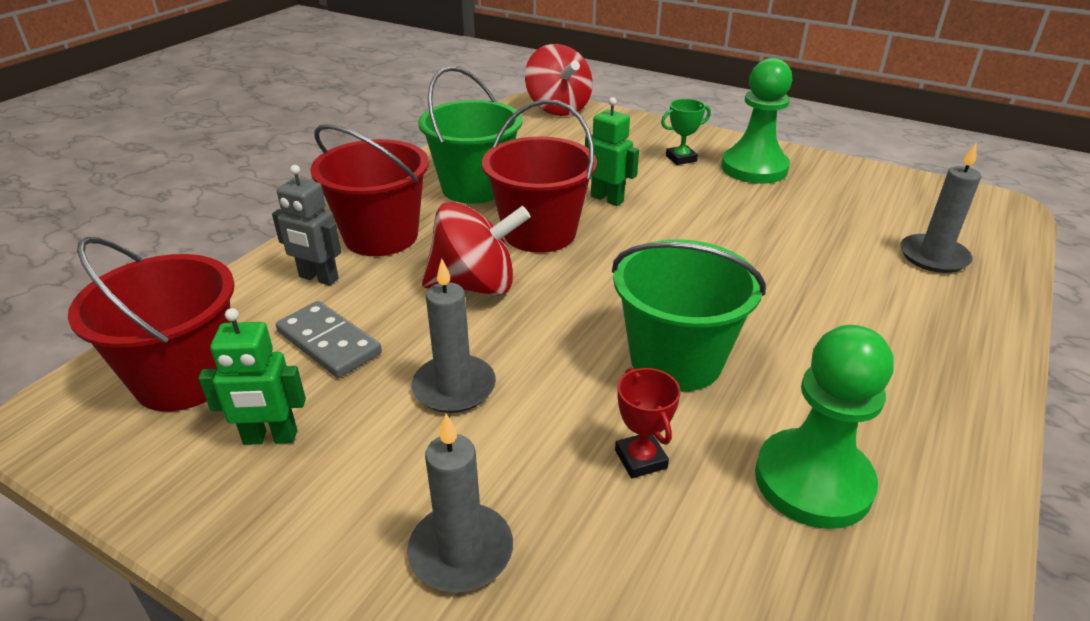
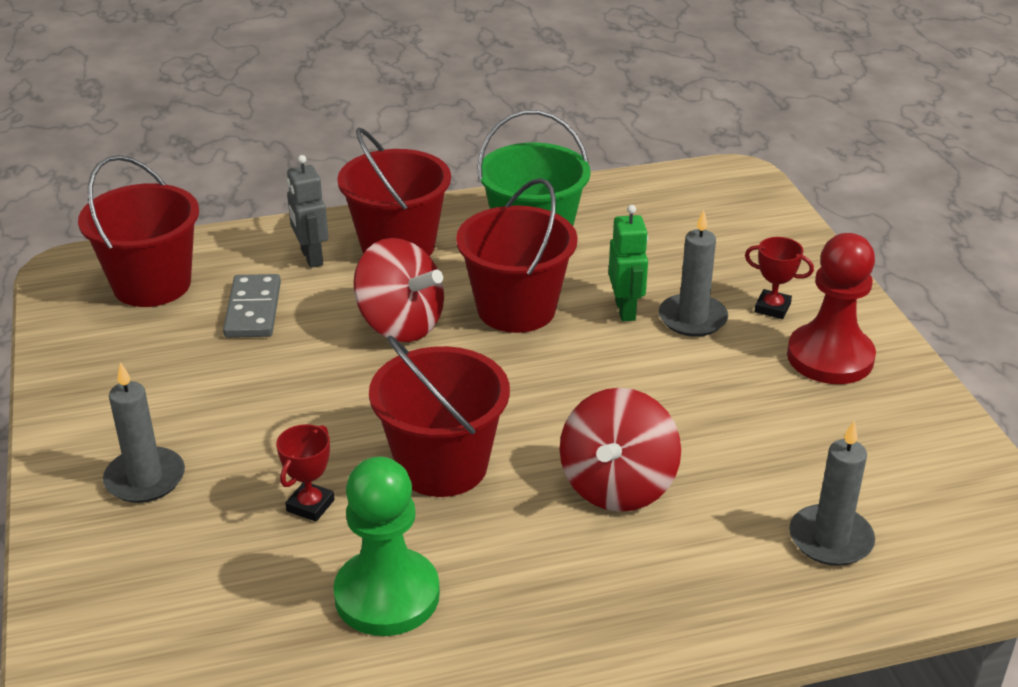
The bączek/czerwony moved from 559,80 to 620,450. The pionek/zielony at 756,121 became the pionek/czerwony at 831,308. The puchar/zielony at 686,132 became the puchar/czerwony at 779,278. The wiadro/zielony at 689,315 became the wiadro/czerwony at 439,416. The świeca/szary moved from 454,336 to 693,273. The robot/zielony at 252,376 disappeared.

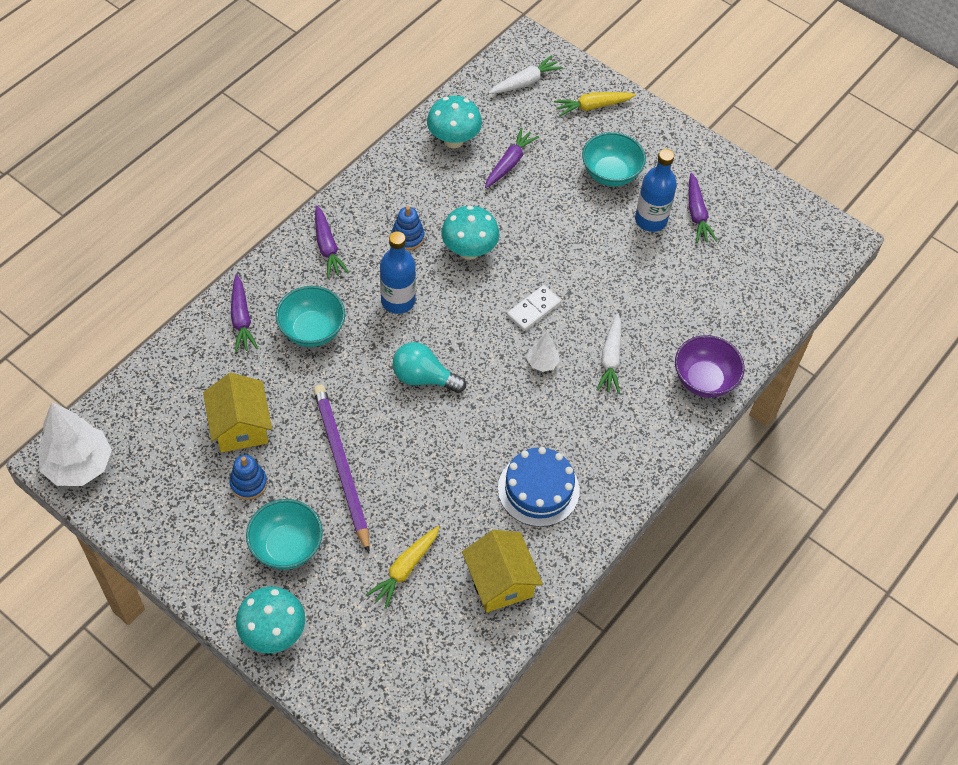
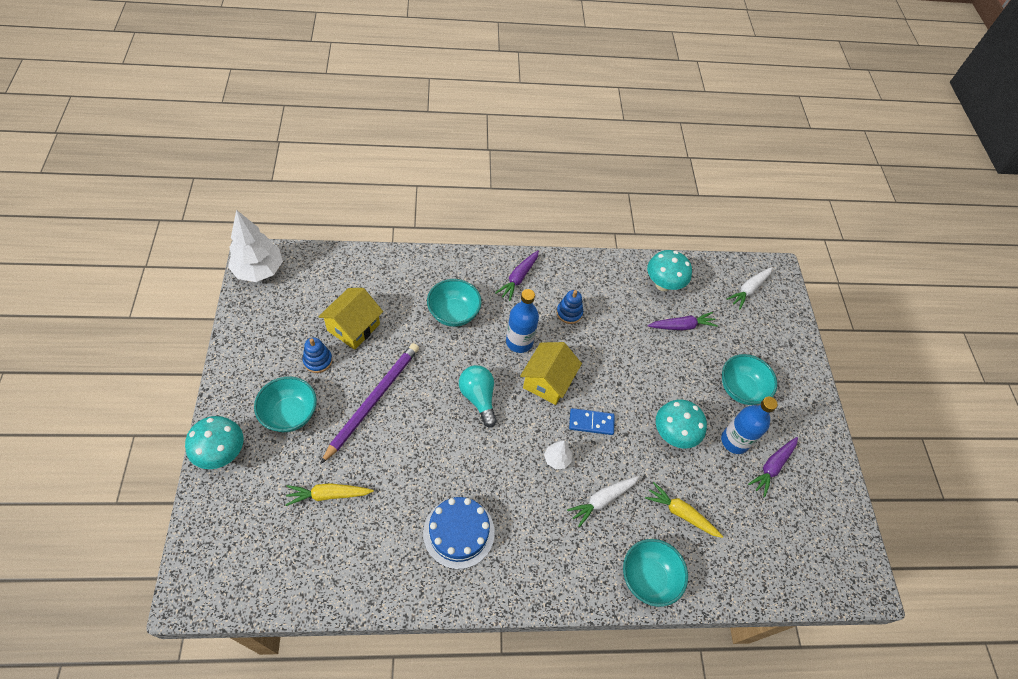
The marchewka/biały at 526,74 turned 120 degrees clockwise. The marchewka/żółty moved from 595,104 to 684,510. The grzyb/turkusowy moved from 470,233 to 681,424. The marchewka/fioletowy at 244,313 disappeared. The kostka domina/biały at 534,308 became the kostka domina/niebieski at 592,421. The miska/fioletowy at 710,366 became the miska/turkusowy at 655,573. The domek/żółty moved from 502,571 to 551,373.

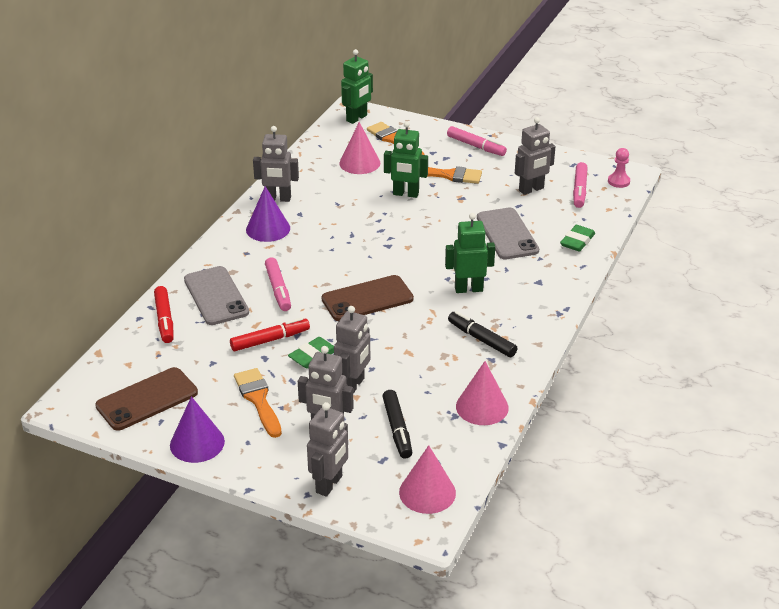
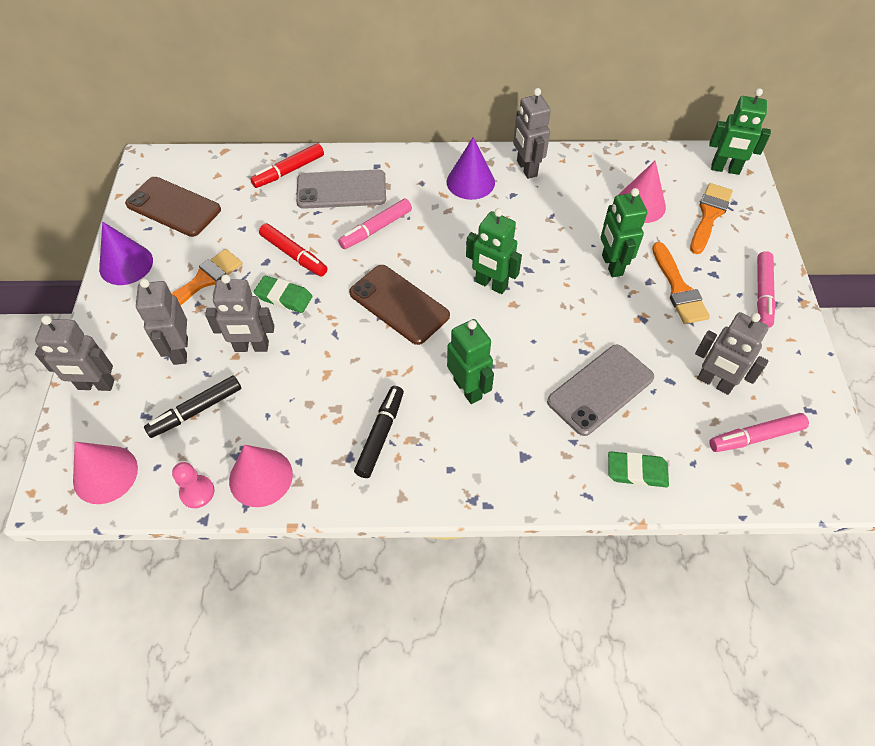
The pionek/różowy moved from 619,168 to 193,485. The telefon/szary at 216,295 turned 45 degrees clockwise. The robot/zielony at 494,251 appeared.

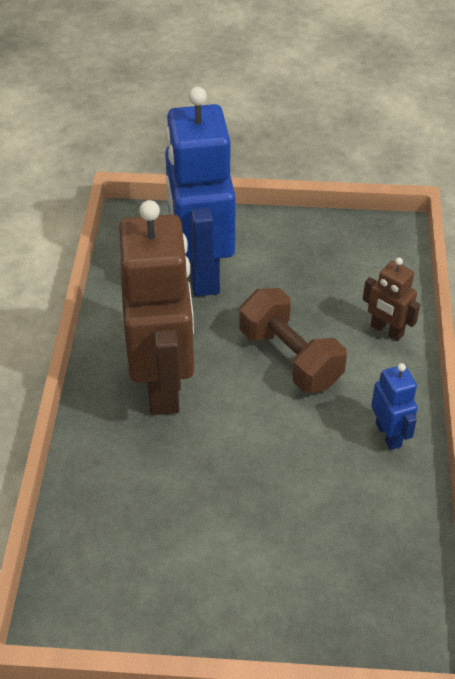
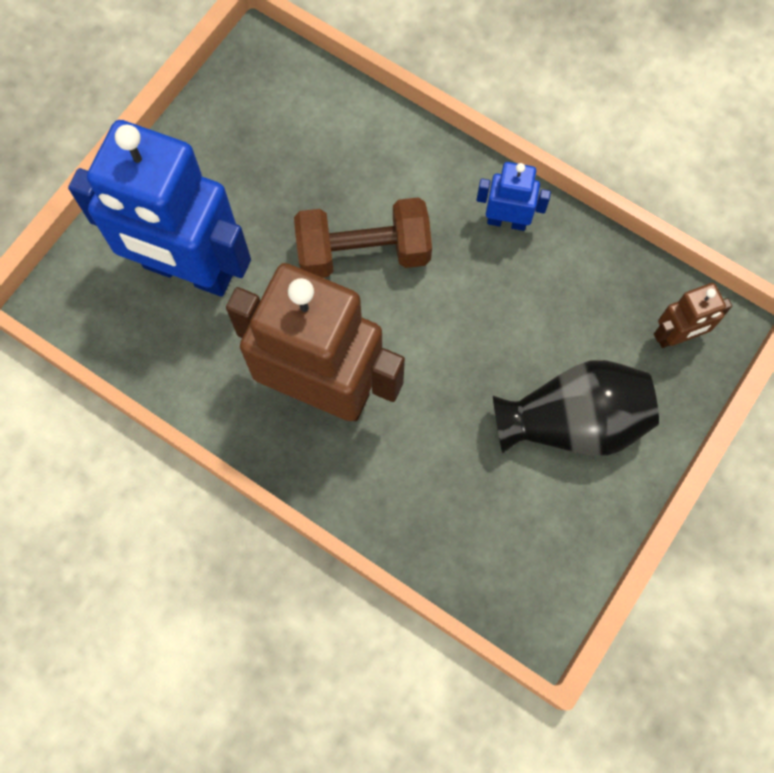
The robot/brązowy moved from 391,299 to 693,315. The wazon/czarny at 576,408 appeared.

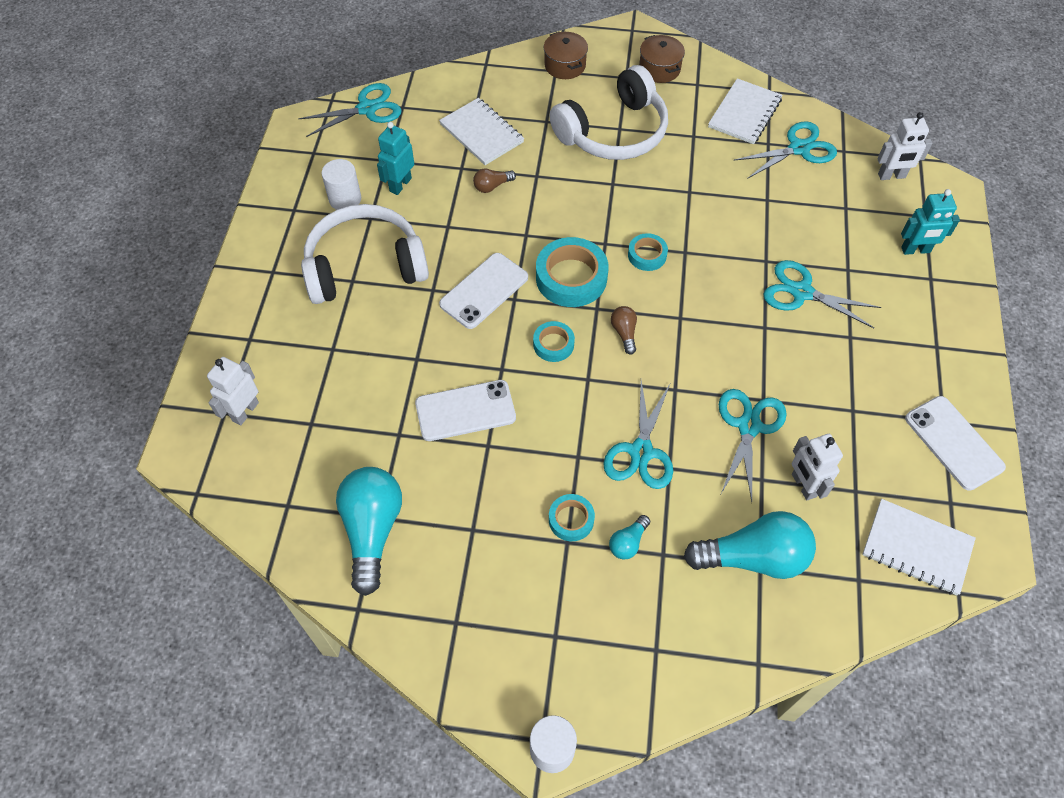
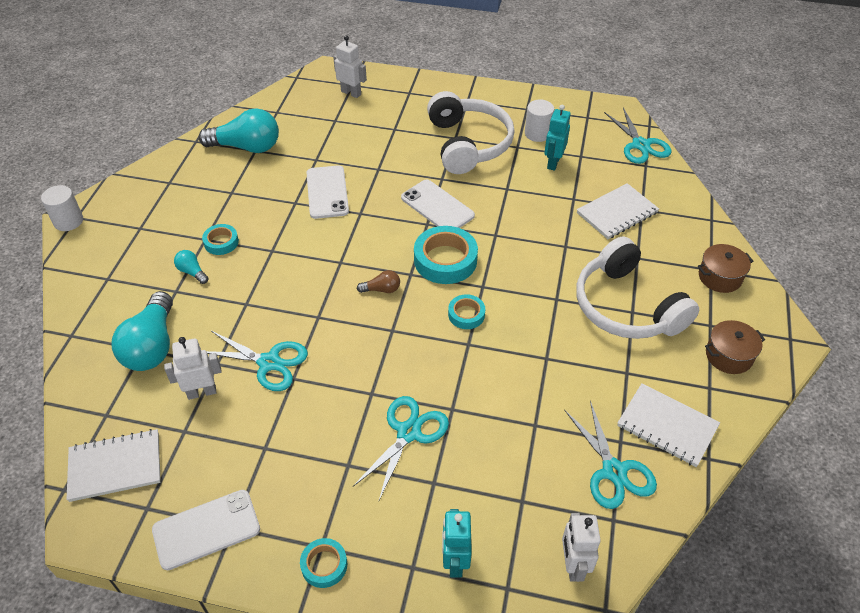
The robot/turkusowy at 395,158 turned 105 degrees counterclockwise. The żarówka/brązowy at 494,180 disappeared. The taśma klejąca/turkusowy moved from 554,341 to 323,563. The nożyczki/turkusowy at 638,435 disappeared. The zeszyt/biały at 919,547 turned 45 degrees clockwise.

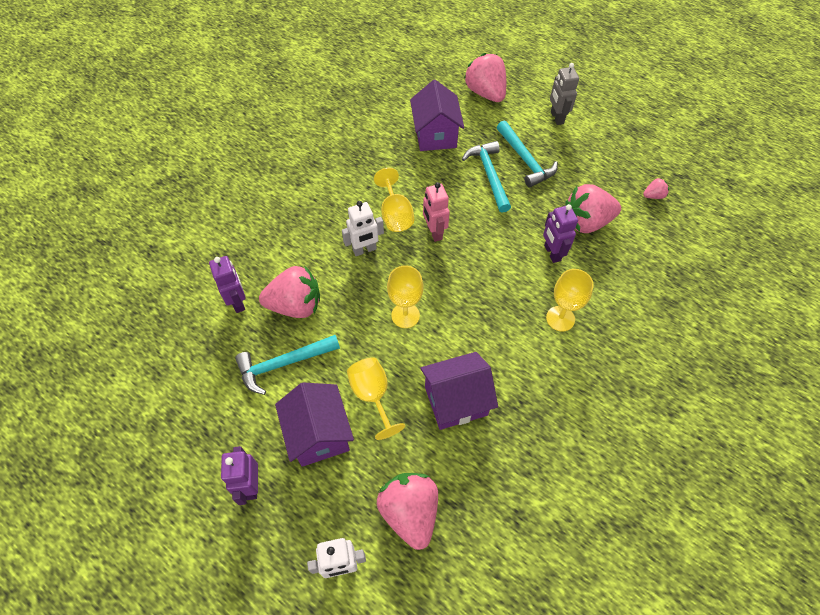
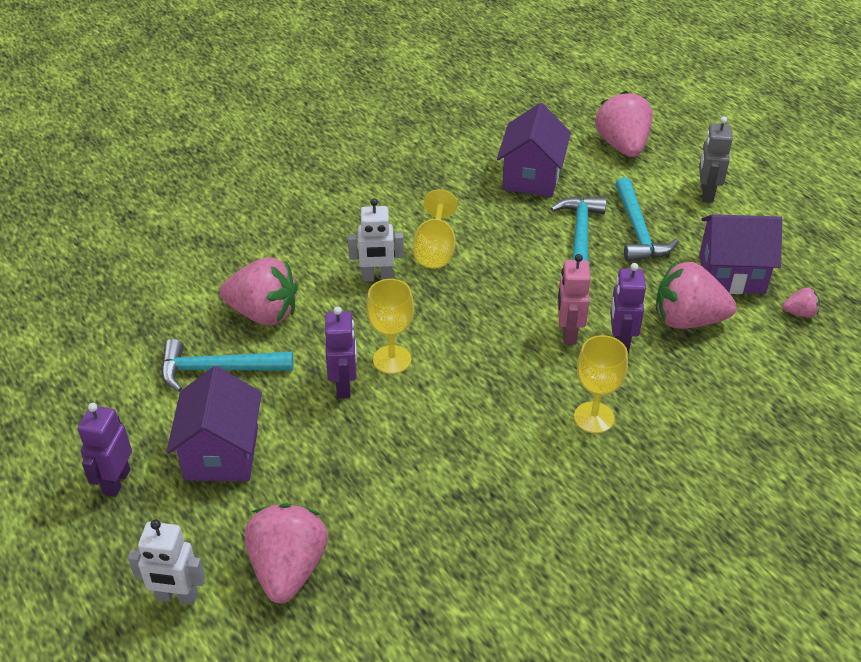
The robot/różowy moved from 436,212 to 574,299. The robot/fioletowy moved from 227,284 to 341,352. The domek/fioletowy moved from 459,391 to 740,254. The kielich/żółty at 376,398 disappeared.

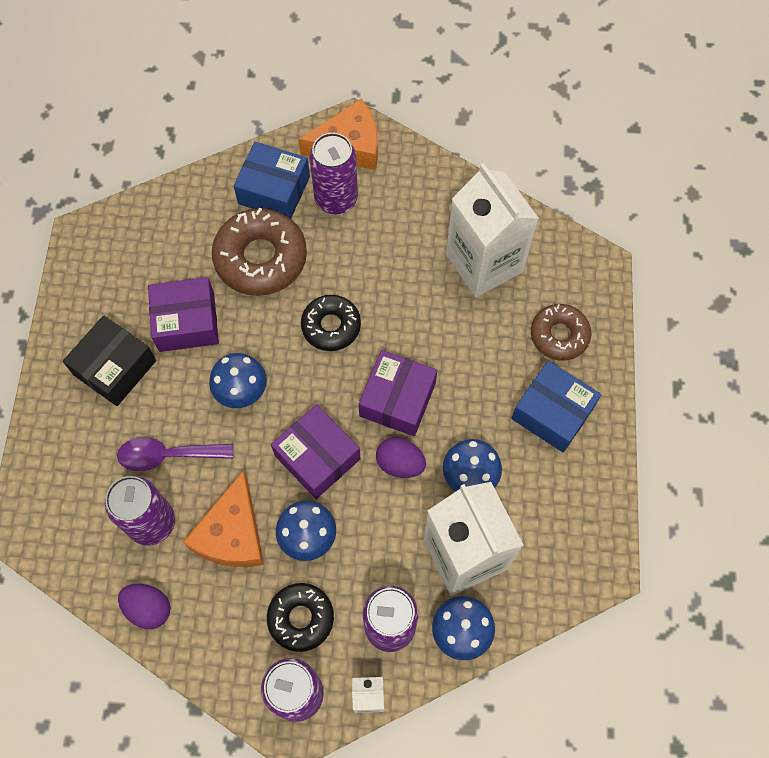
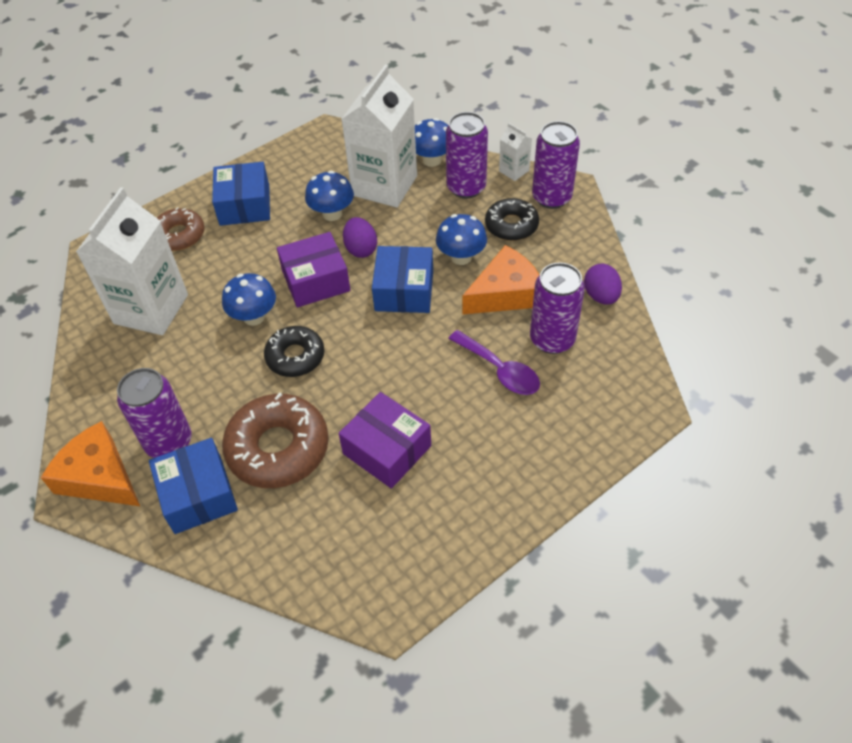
The pudełko/czarny at 109,360 disappeared. The grzyb/niebieski moved from 238,380 to 249,299. The pudełko/fioletowy at 316,451 became the pudełko/niebieski at 402,279.

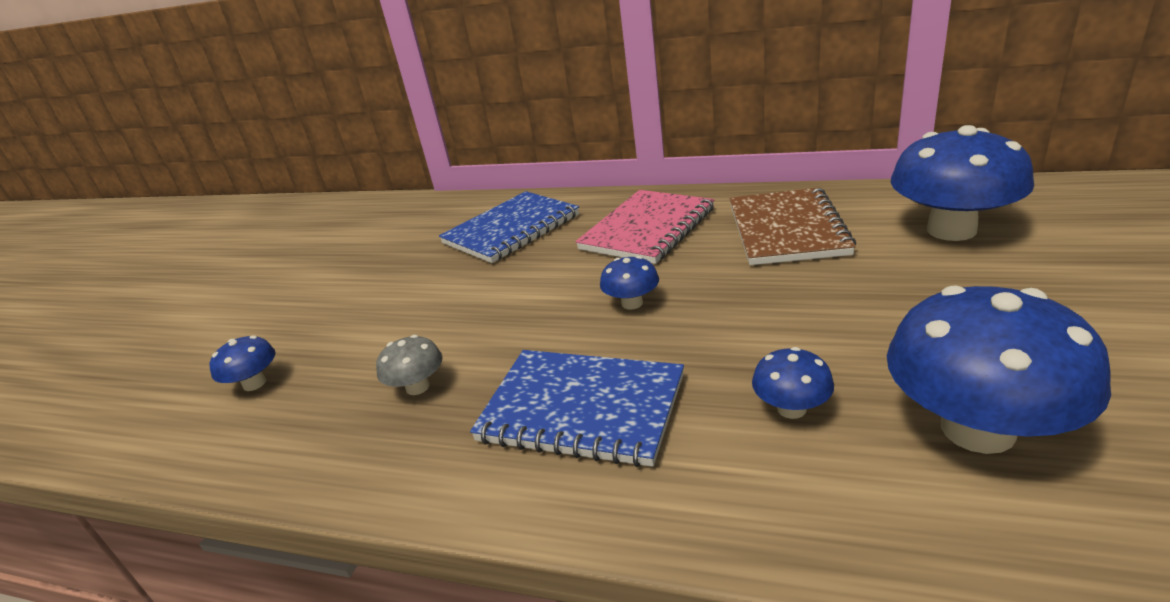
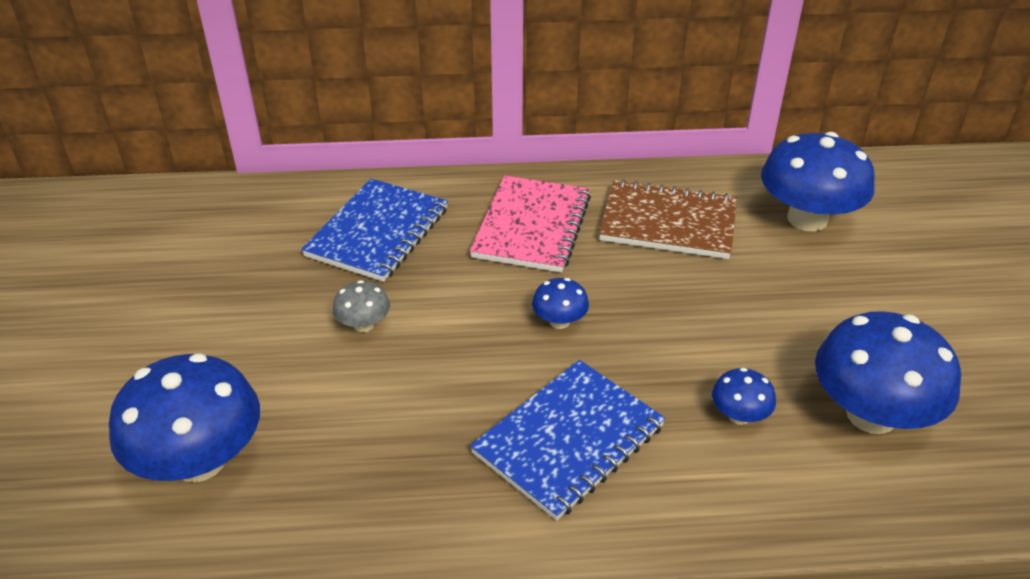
The zeszyt/brązowy at 793,226 turned 60 degrees counterclockwise. The grzyb/niebieski at 242,363 changed to 2.15 times the size. The grzyb/szary moved from 409,365 to 361,306. The zeszyt/niebieski at 577,408 turned 45 degrees counterclockwise.

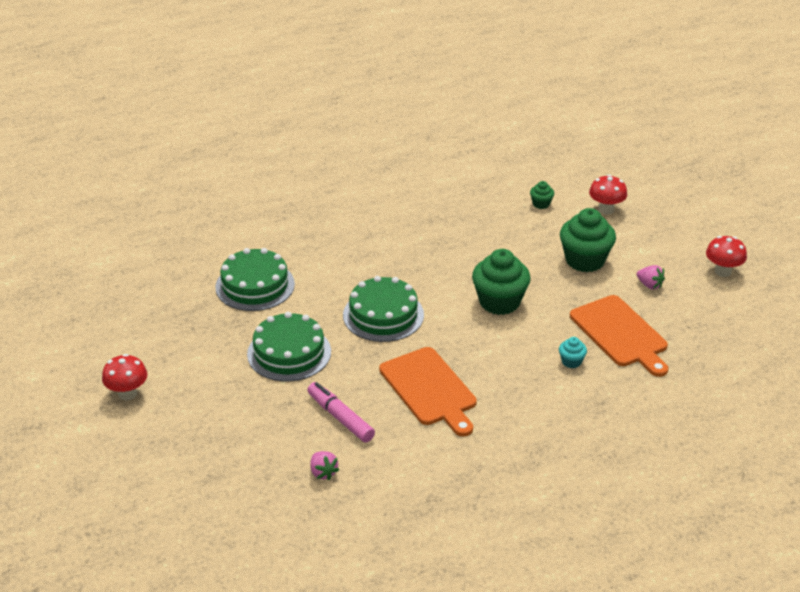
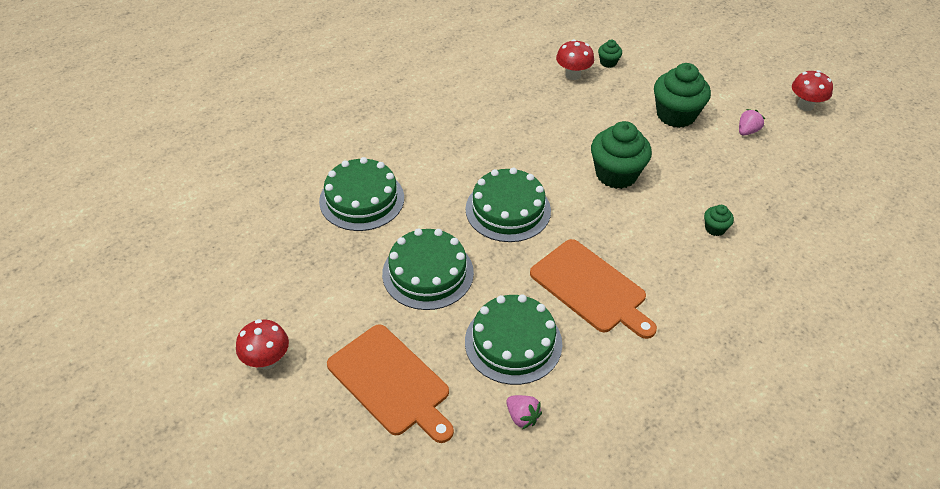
The grzyb/czerwony moved from 608,194 to 575,59. The truskawka/różowy at 651,277 turned 75 degrees counterclockwise. The deska do krojenia/pomarańczowy moved from 619,336 to 390,383. The muffinka/turkusowy at 573,352 became the muffinka/zielony at 719,220. The flamaster/różowy at 341,412 was replaced by the tort/zielony at 513,339.

